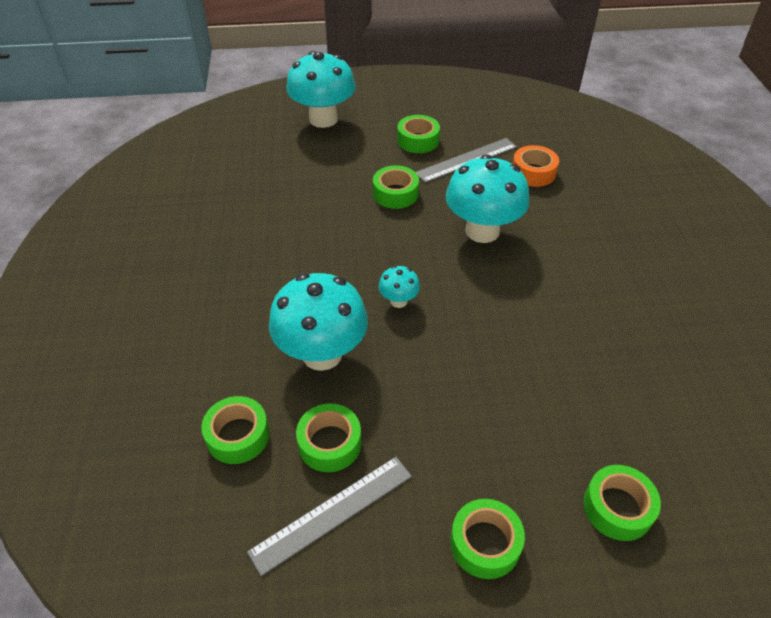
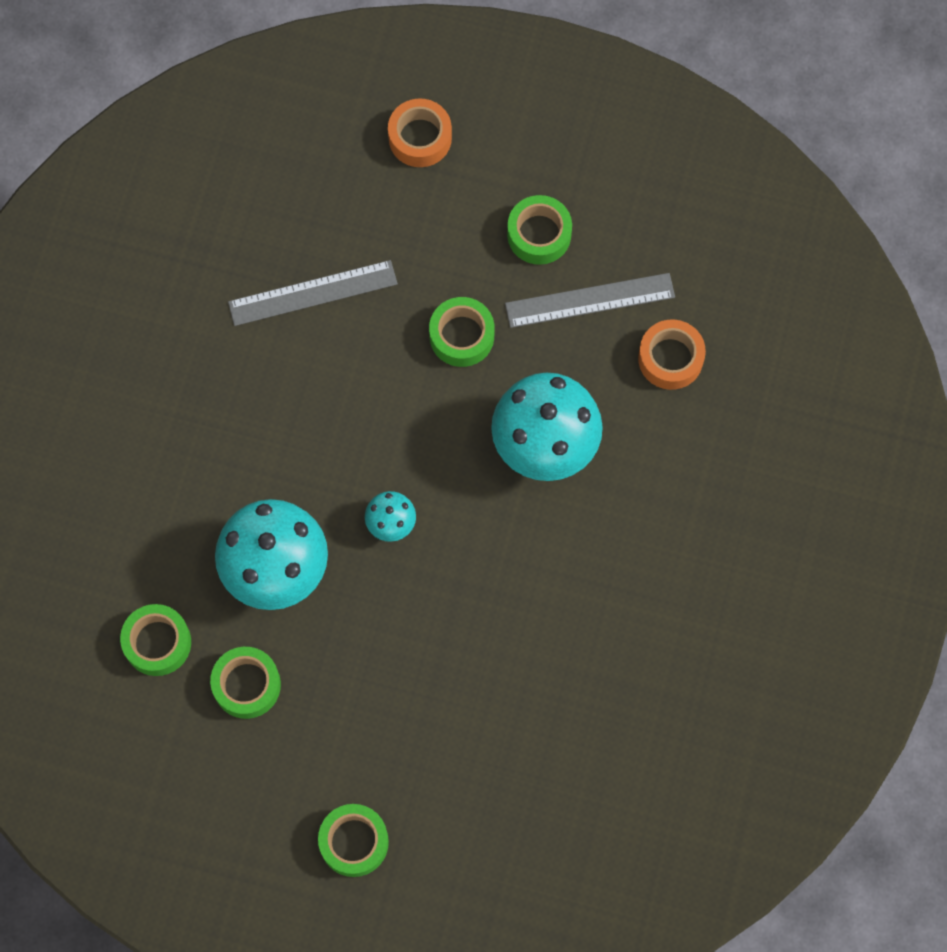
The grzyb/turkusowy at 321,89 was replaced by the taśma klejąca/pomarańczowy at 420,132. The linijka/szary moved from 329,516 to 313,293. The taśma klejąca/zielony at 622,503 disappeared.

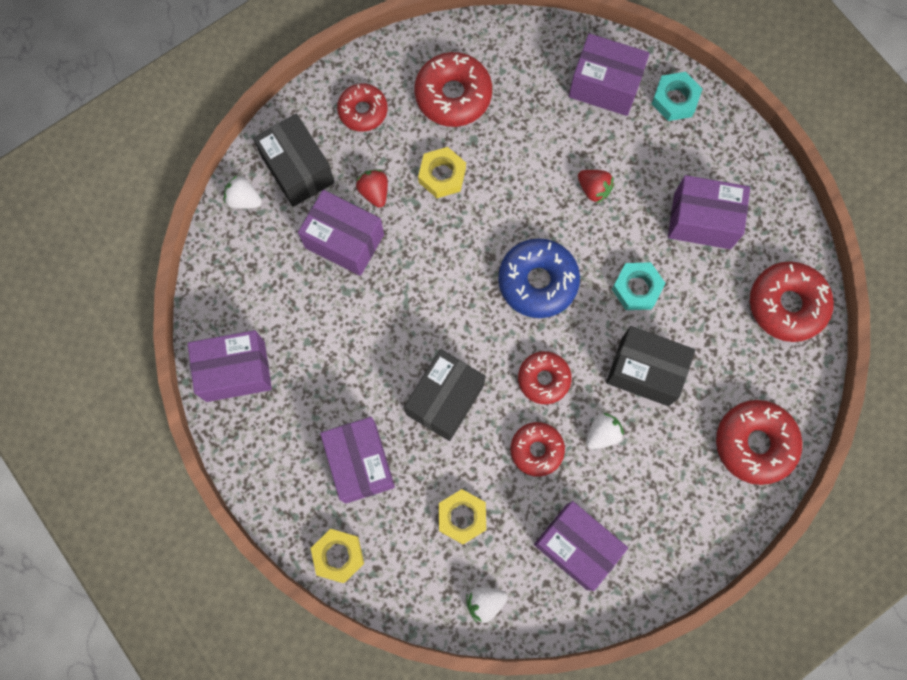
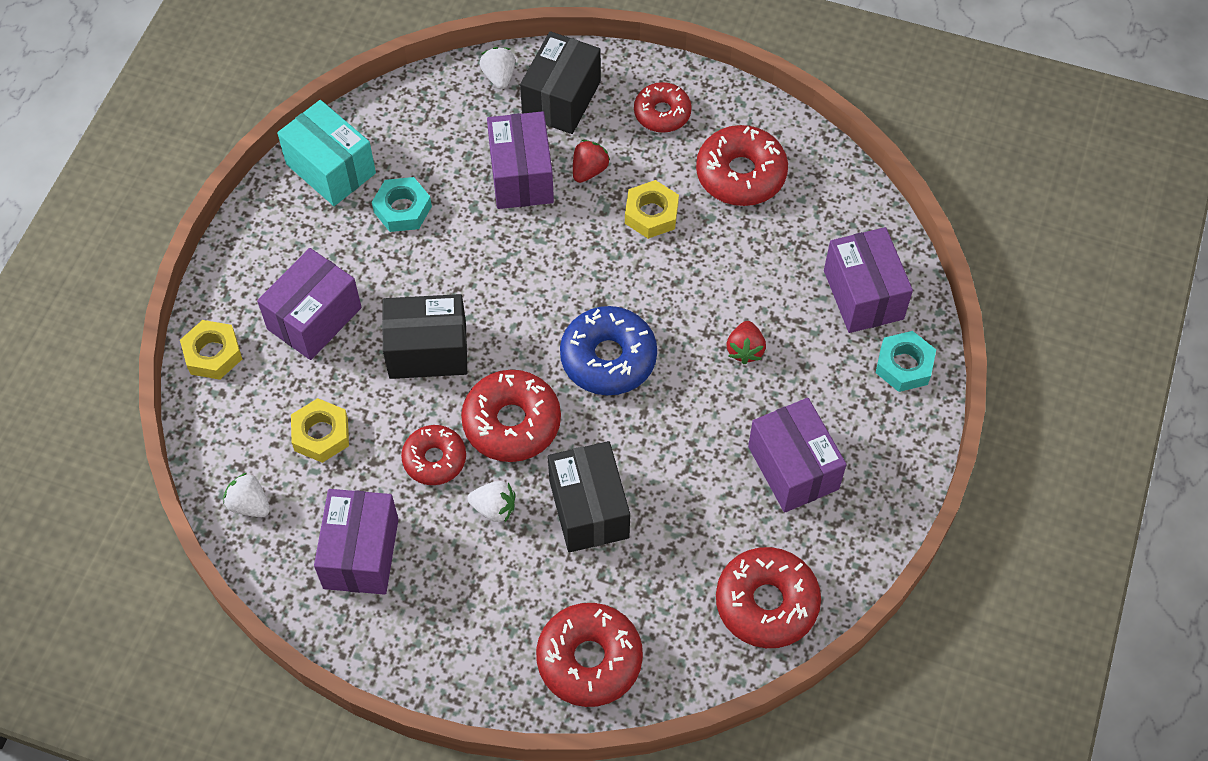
The nakrętka/turkusowy moved from 639,286 to 402,204. The pudełko/fioletowy at 230,366 became the pudełko/turkusowy at 326,153. The donut/czerwony at 545,377 changed to 1.55 times the size.

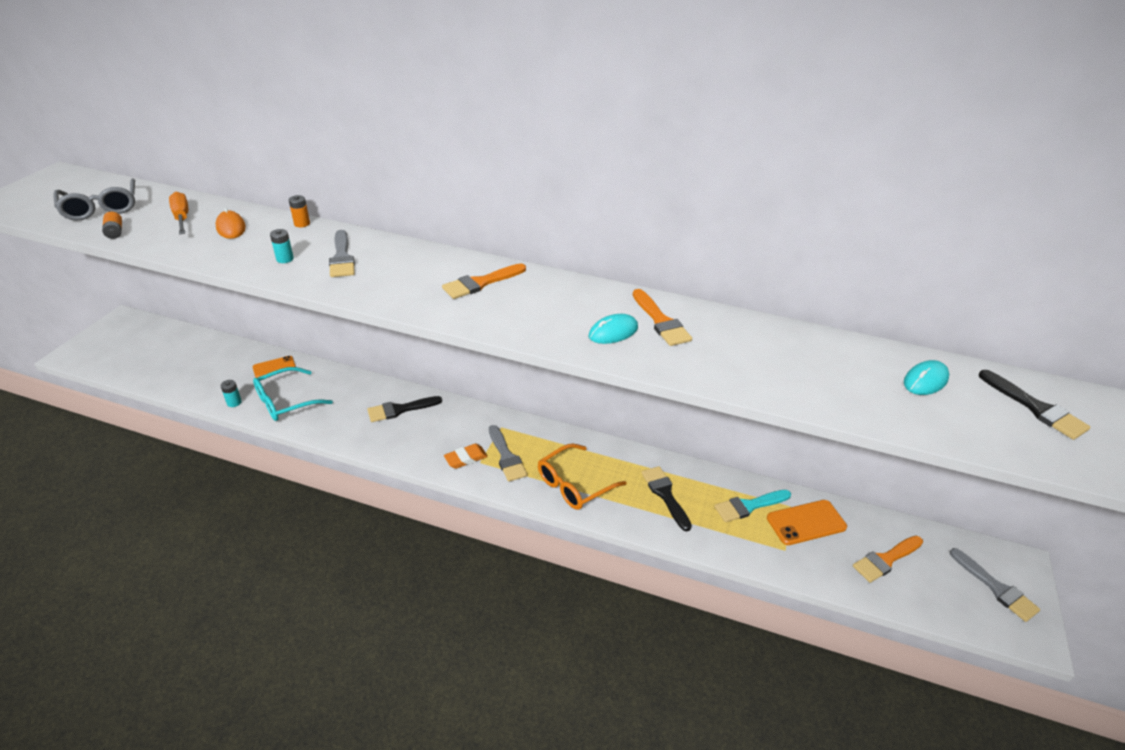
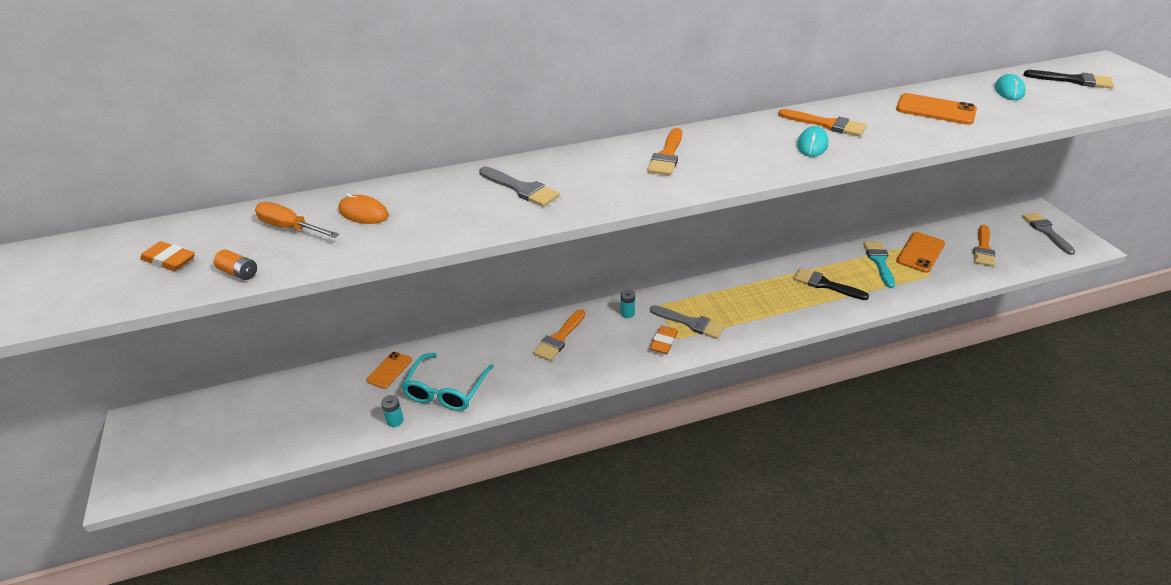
The okulary/szary at 94,199 was replaced by the gumka do mazania/pomarańczowy at 167,256. The bateria/pomarańczowy at 299,211 disappeared. The bateria/turkusowy moved from 282,246 to 627,304. The pędzel/czarny at 404,409 became the pędzel/pomarańczowy at 559,335. The okulary/pomarańczowy at 582,477 disappeared. The pędzel/turkusowy at 752,506 turned 150 degrees clockwise. The pędzel/szary at 995,585 turned 120 degrees counterclockwise. The telefon/pomarańczowy at 936,109 appeared.

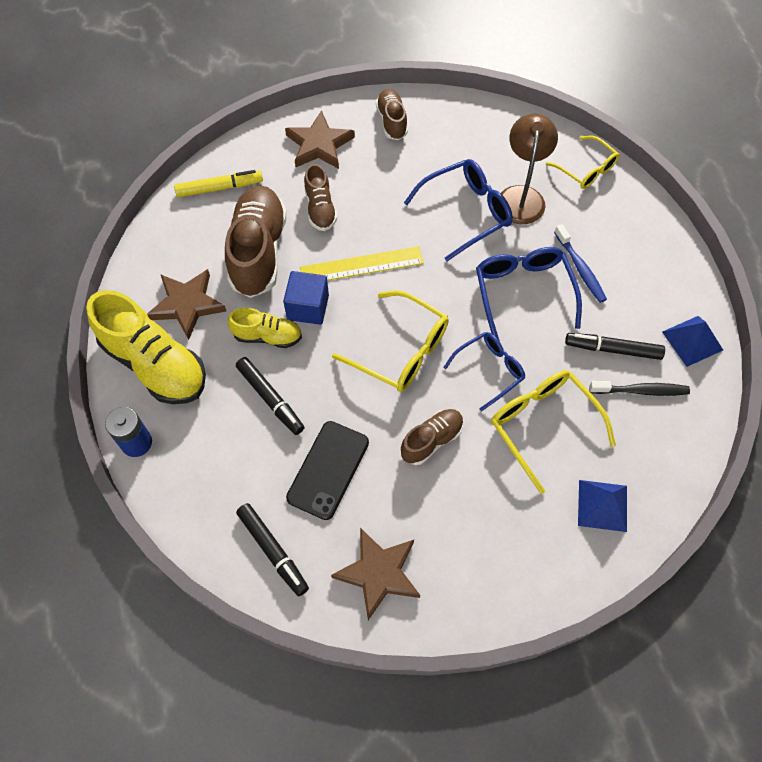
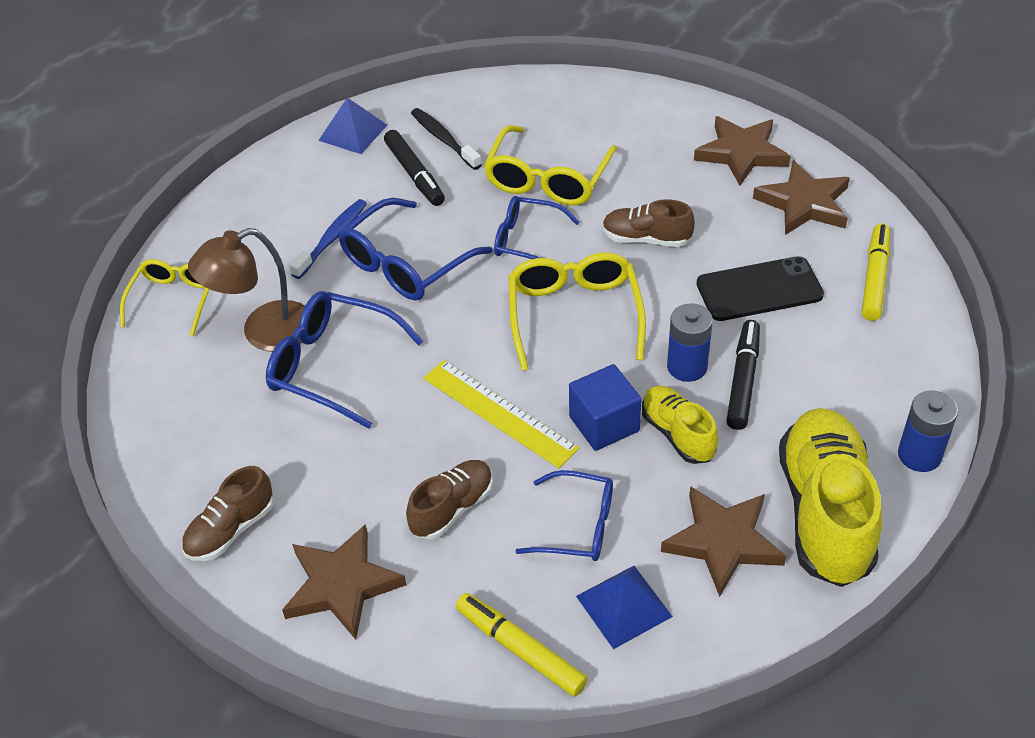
The but/brązowy at 256,241 was replaced by the okulary/niebieski at 564,515. The piramida/niebieski moved from 602,506 to 624,607. The flamaster/czarny at 272,549 became the flamaster/żółty at 876,272. The gwiazda/brązowy at 742,151 appeared. The bateria/niebieski at 690,342 appeared.

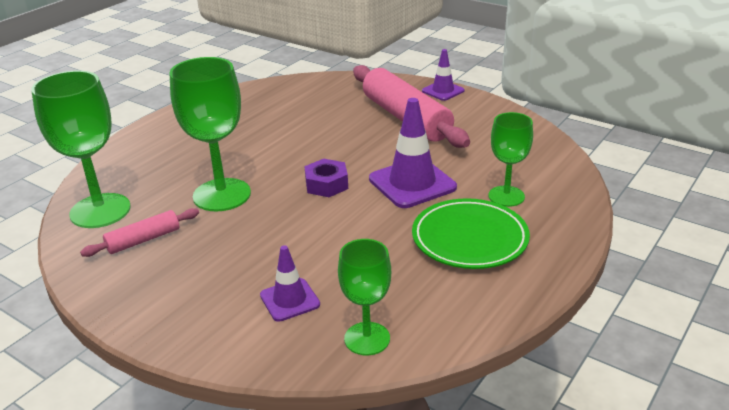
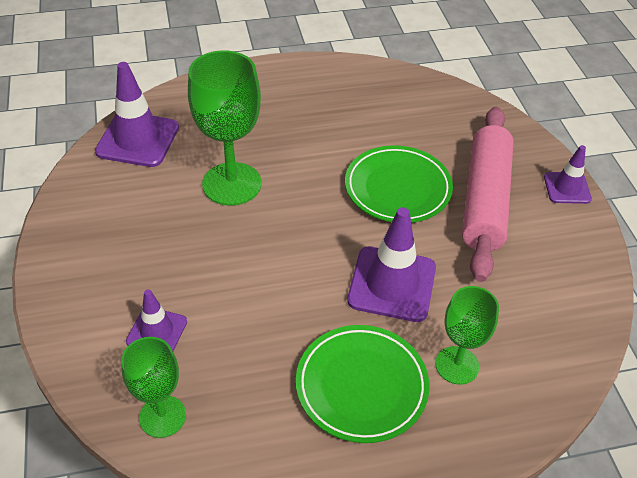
The kielich/zielony at 81,149 was replaced by the pachołek/fioletowy at 137,114. The nakrętka/fioletowy at 326,178 disappeared. The wałek do ciasta/różowy at 139,232 disappeared. The talerz/zielony at 399,184 appeared.

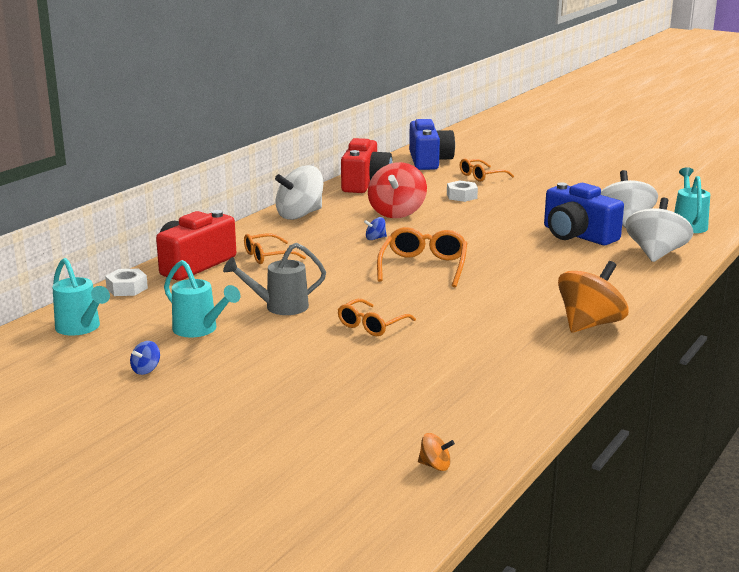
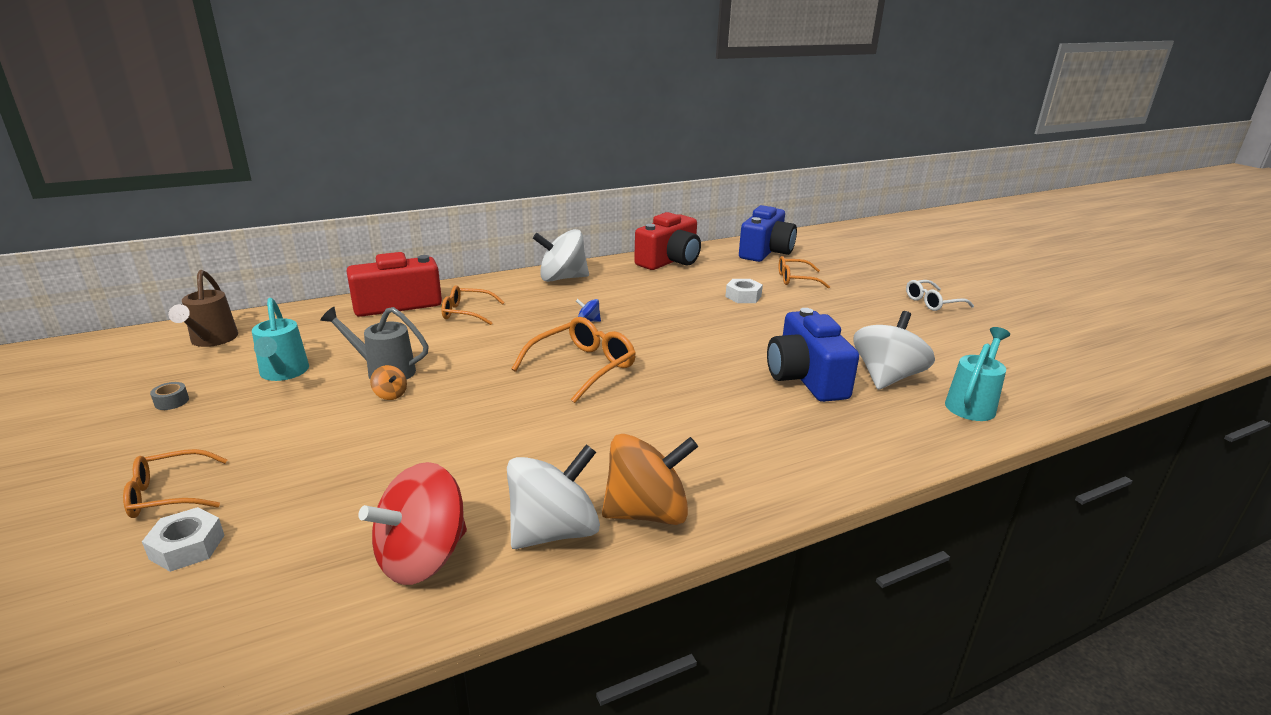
The bączek/czerwony moved from 397,190 to 412,523. The bączek/biały moved from 659,230 to 553,496. The konewka/turkusowy at 81,297 became the konewka/brązowy at 203,308. The nakrętka/biały moved from 126,282 to 183,539. The okulary/pomarańczowy moved from 377,317 to 175,483. The bączek/niebieski at 145,358 was replaced by the taśma klejąca/szary at 169,396. The bączek/pomarańczowy moved from 436,452 to 388,382. The okulary/biały at 940,295 appeared.

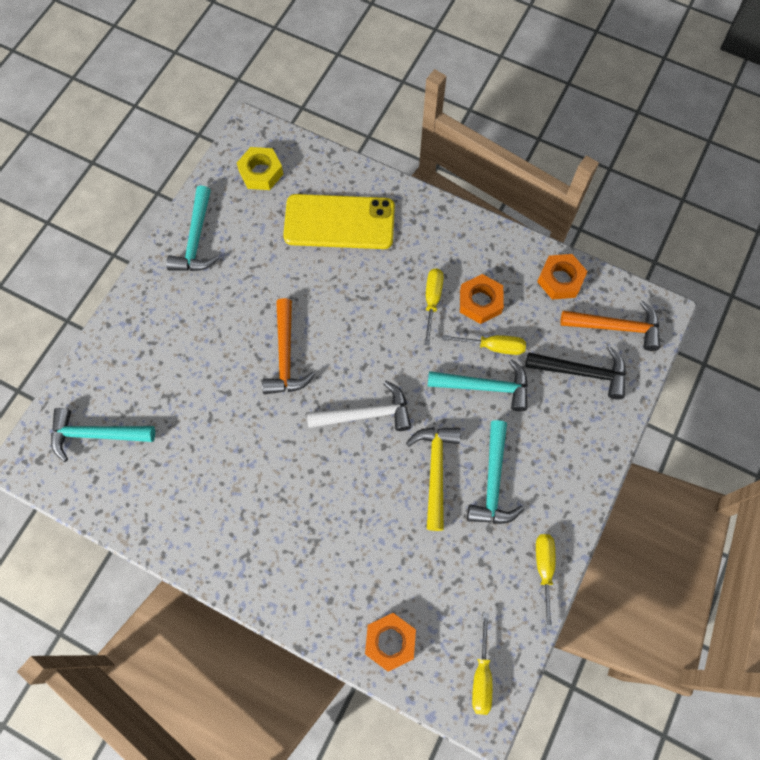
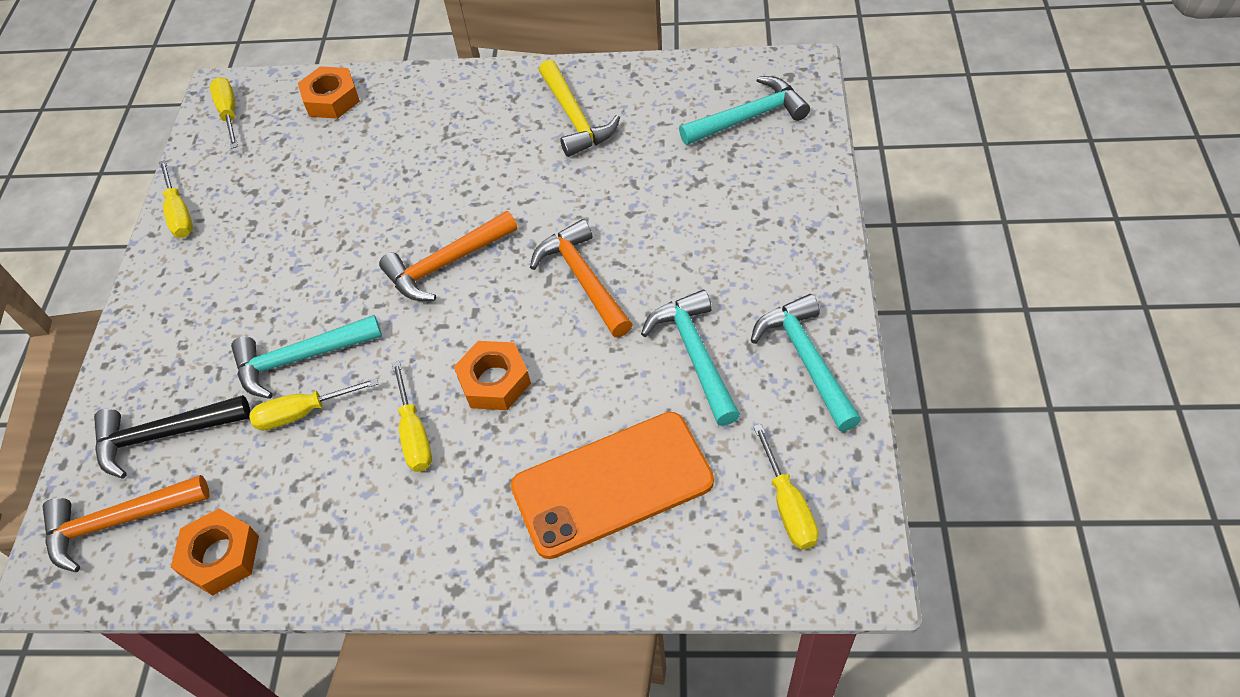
The nakrętka/żółty at 260,168 was replaced by the śrubokręt/żółty at 785,486. The telefon/żółty at 339,221 became the telefon/pomarańczowy at 612,485. The nakrętka/pomarańczowy moved from 482,299 to 492,375. The młotek/biały at 359,406 became the młotek/pomarańczowy at 448,256. The młotek/turkusowy moved from 495,472 to 690,358. The młotek/żółty moved from 433,479 to 579,108.

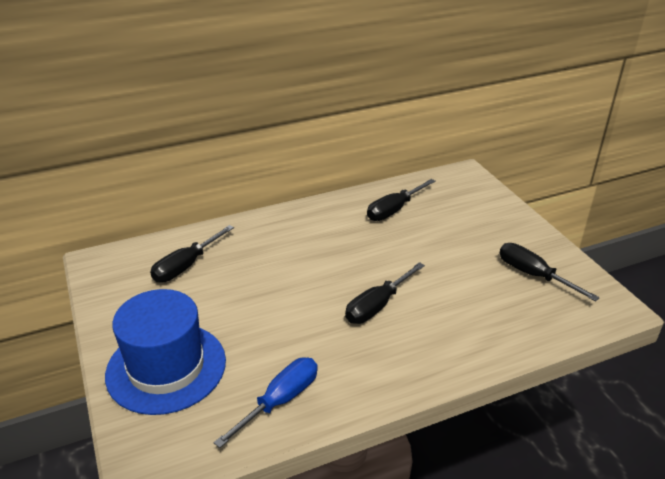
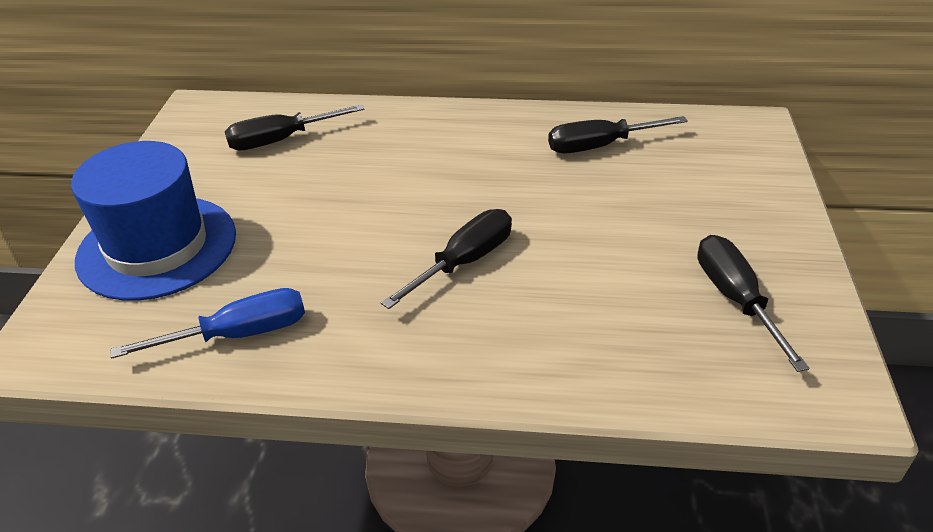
The śrubokręt/czarny at 385,293 turned 150 degrees clockwise.

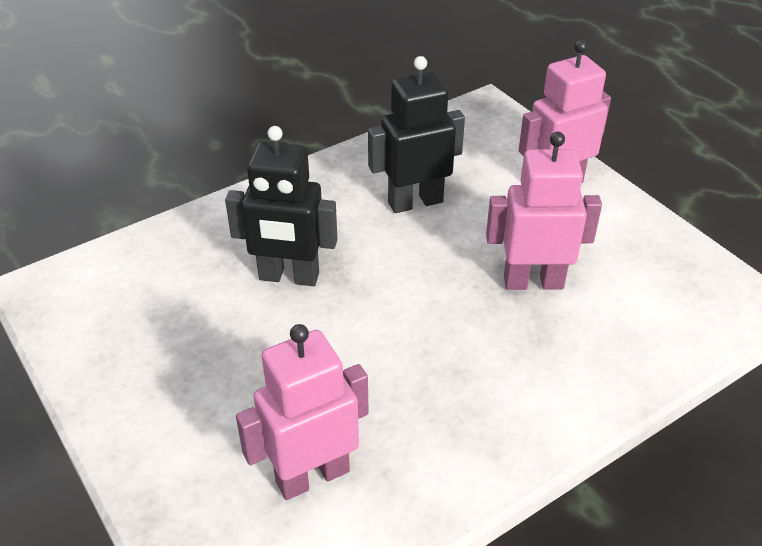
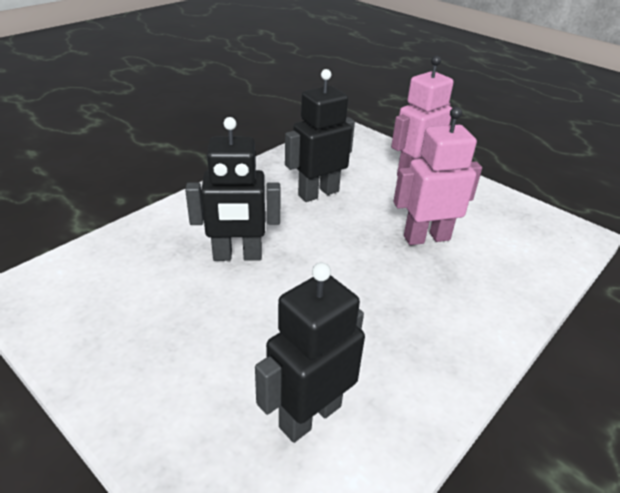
The robot/różowy at 302,412 became the robot/czarny at 310,352.

